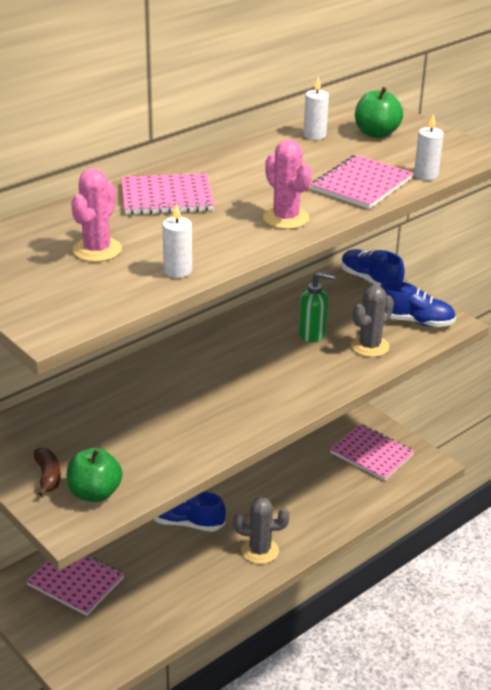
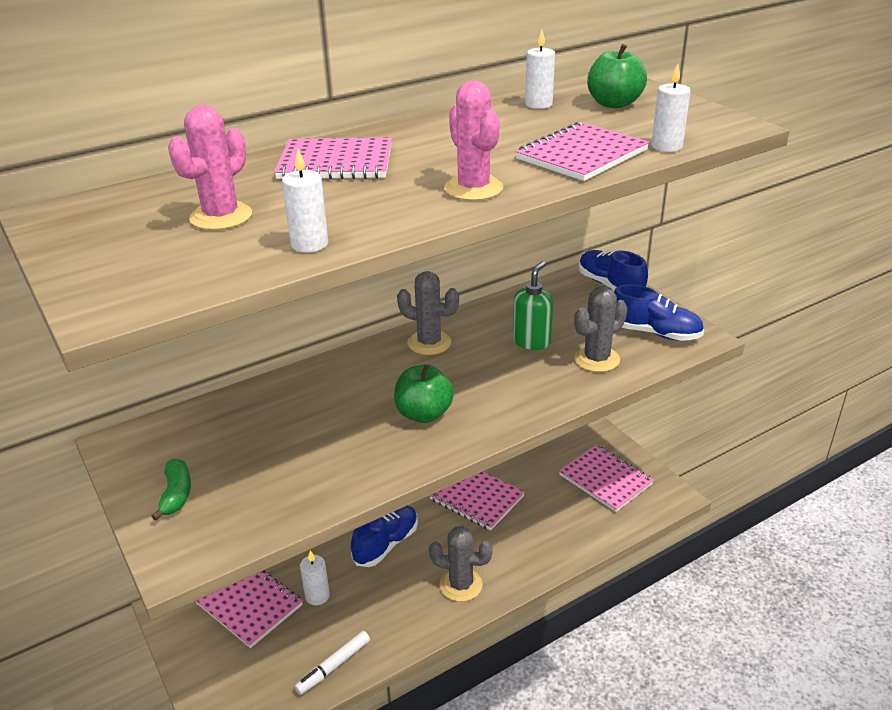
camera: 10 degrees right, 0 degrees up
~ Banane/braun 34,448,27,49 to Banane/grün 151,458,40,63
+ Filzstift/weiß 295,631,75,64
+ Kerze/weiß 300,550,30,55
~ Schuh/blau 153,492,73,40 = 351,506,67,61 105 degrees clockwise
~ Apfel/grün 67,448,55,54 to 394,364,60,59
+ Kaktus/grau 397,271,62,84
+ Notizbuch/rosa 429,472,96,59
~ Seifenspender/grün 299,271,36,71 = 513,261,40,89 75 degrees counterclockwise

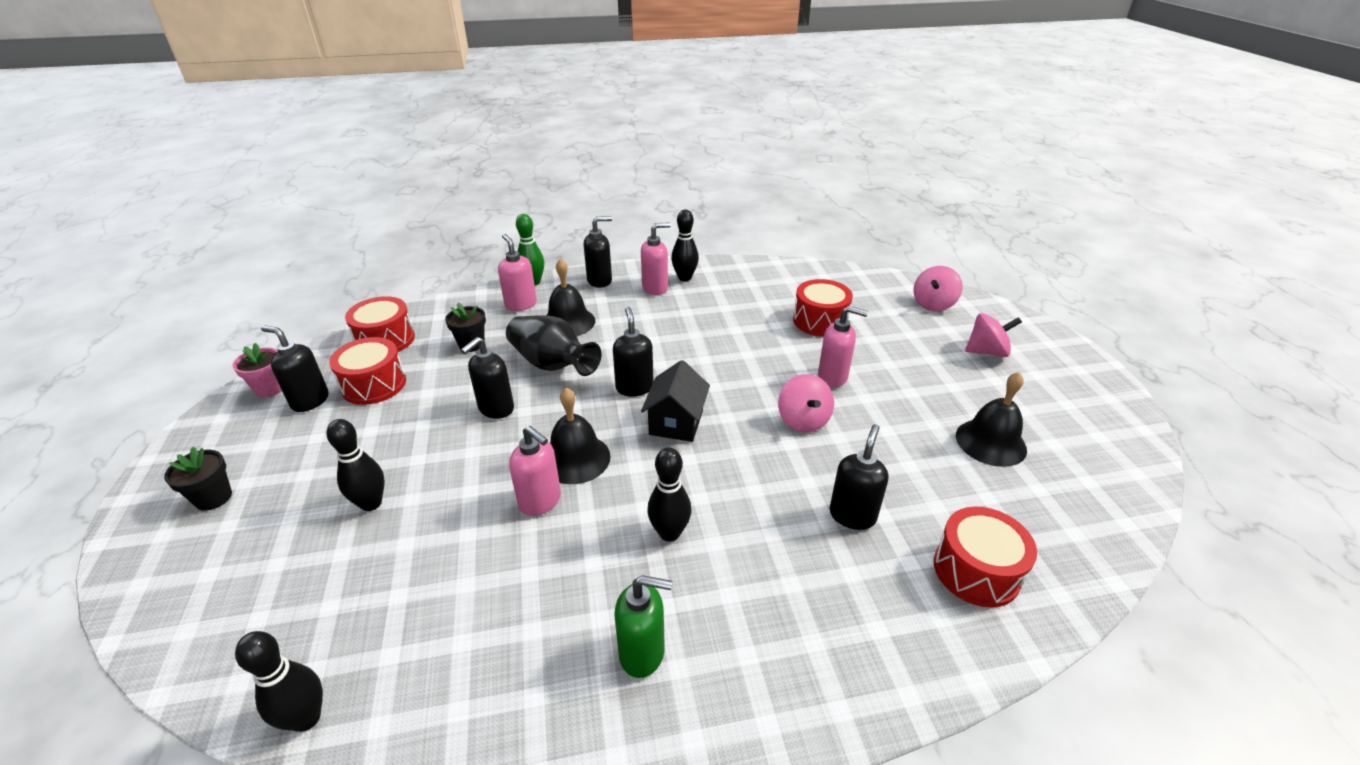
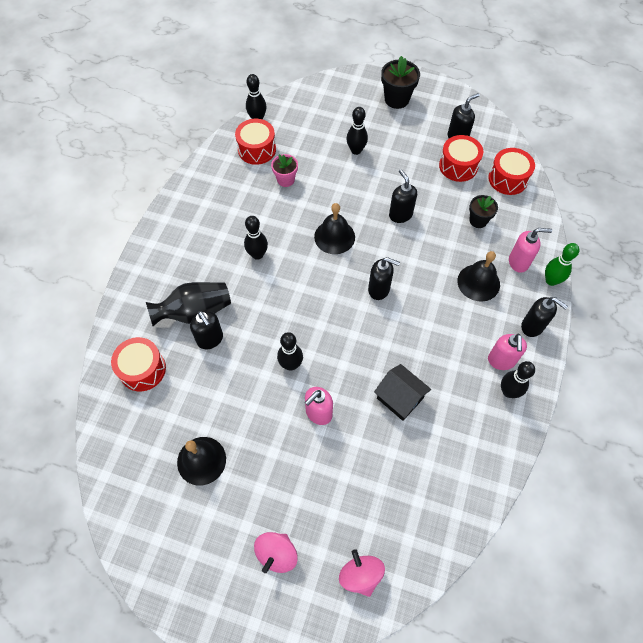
camera: 120 degrees right, 25 degrees up
~ Vase/schwarz 506,316,95,60 to 146,282,85,44
~ Trommel/rot 793,279,60,58 to 235,119,41,46
~ Blumentopf/rosa 233,343,49,54 to 271,154,27,33
~ Kreisel/rosa 778,374,56,58 to Bowlingkegel/schwarz 277,332,26,39
~ Haus/schwarz 641,360,69,82 to 374,364,57,57
~ Blumentopf/schwarz 164,447,68,64 = 381,56,39,53 x1.54
~ Seifenspender/schwarz 584,216,28,72 = 521,297,47,40 60 degrees counterclockwise
- Seifenspender/rosa 509,426,52,90
- Seifenspender/grün 614,575,58,103

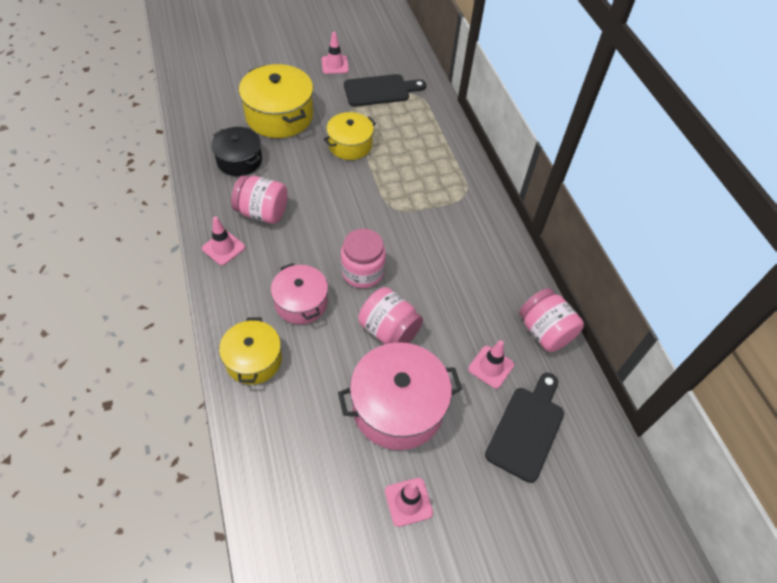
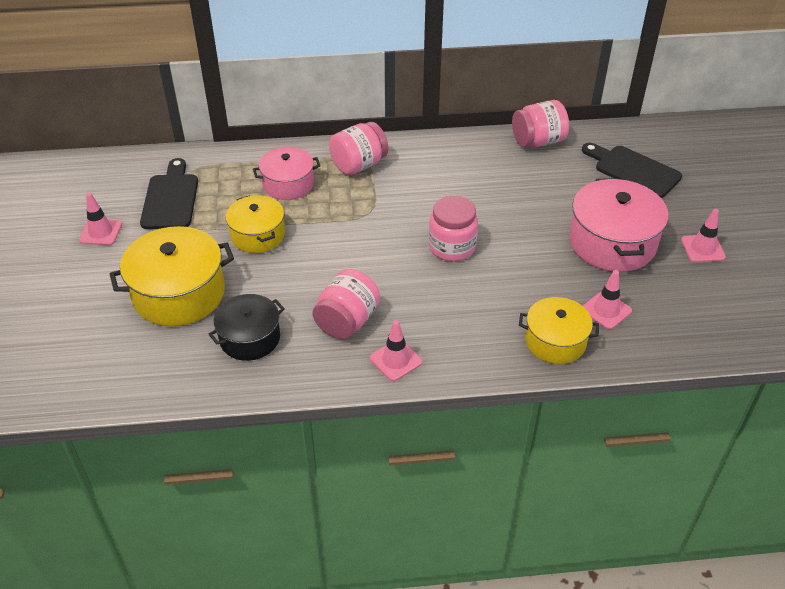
camera: 75 degrees left, 10 degrees down
~ Kochtopf/rosa 271,263,57,61 to 253,147,67,53
~ Einmachglas/rosa 358,287,65,57 to 329,122,59,53
~ Leitkegel/rosa 468,340,46,49 to 583,270,49,59

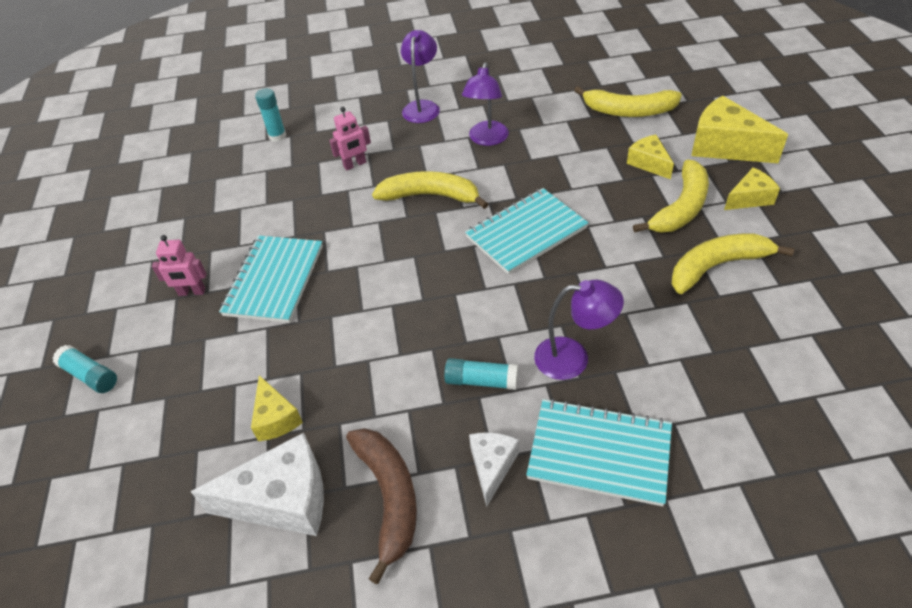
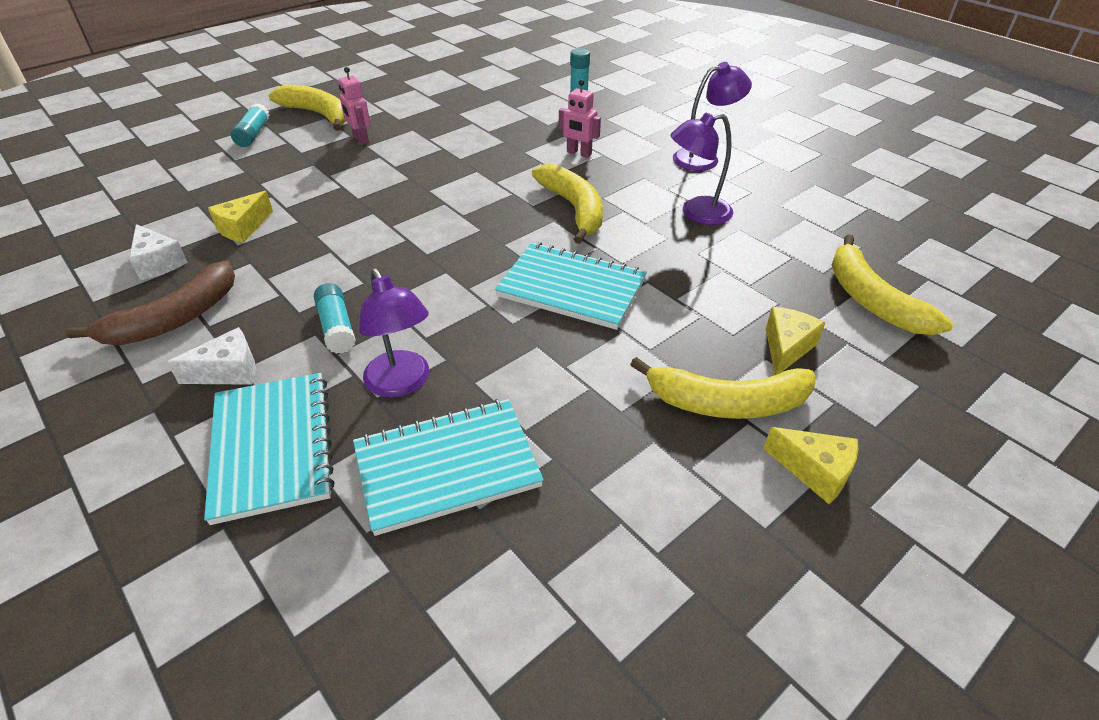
camera: 55 degrees right, 5 degrees down
~ Käse/weiß 191,433,133,103 = 129,224,59,56 x0.57
~ Banane/gelb 672,233,122,61 to 269,84,77,47
~ Notizbuch/türkis 219,235,104,88 to 353,399,191,137
- Käse/gelb 691,96,97,67

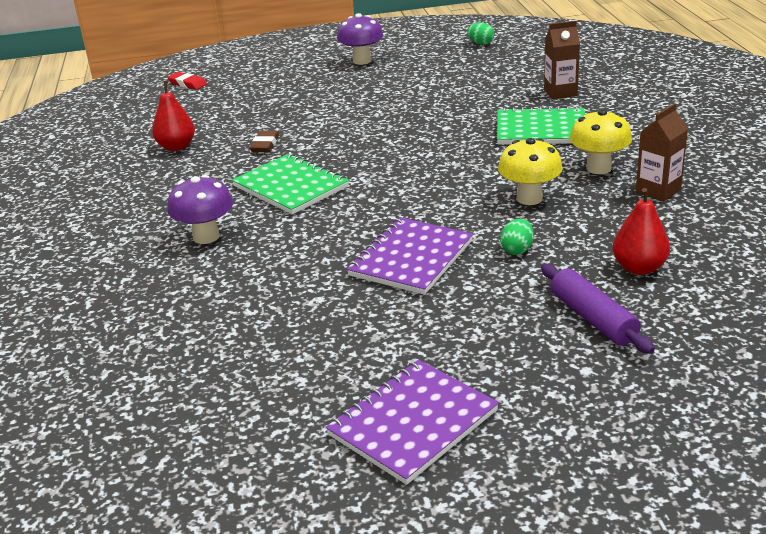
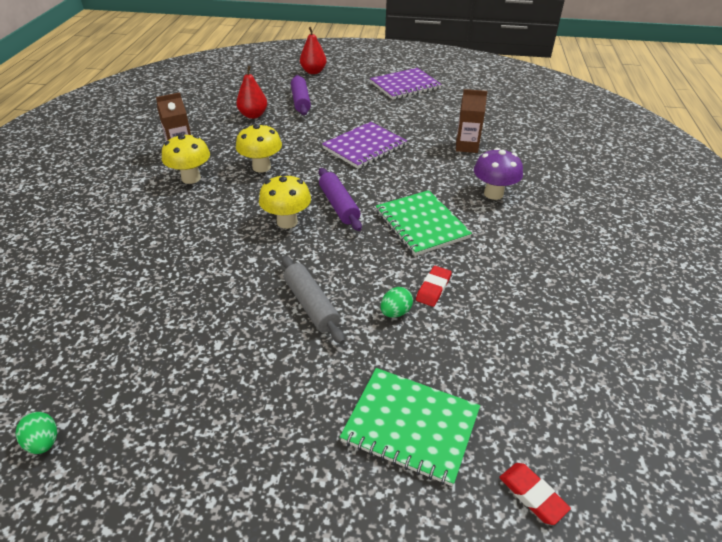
camera: 165 degrees left, 10 degrees up
+ Pilz/gelb 259,174,52,55
+ Nudelholz/grau 281,256,64,88
~ Birne/rot 152,81,43,70 to 300,27,27,47
+ Nudelholz/lila 319,168,43,63
~ Notizbuch/grün 497,106,88,38 to 340,368,140,118
~ Ei/grün 500,219,34,36 to 380,287,33,31
~ Radiergummi/braun 249,130,30,22 to Radiergummi/rot 416,266,36,41
~ Getränkekarton/braun 544,21,36,78 to 456,89,31,64
- Pilz/lila 337,13,46,52

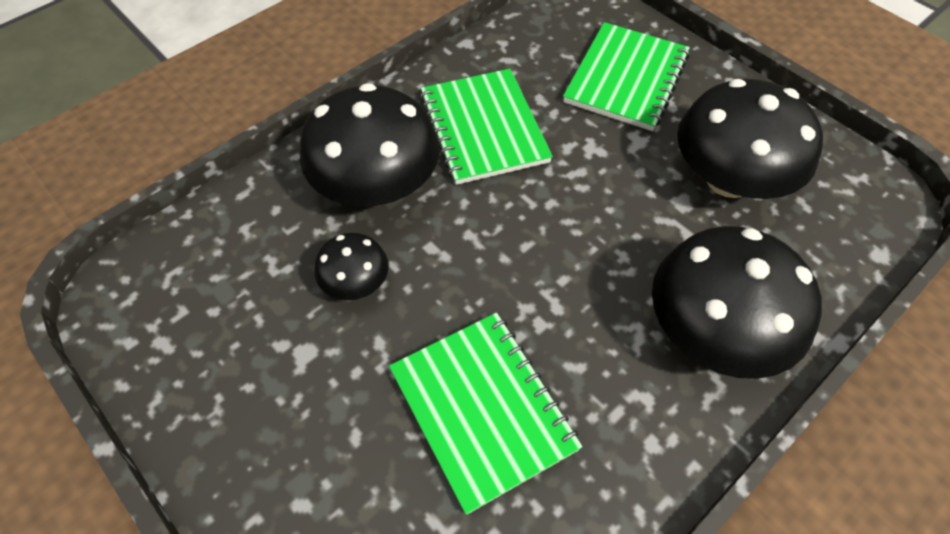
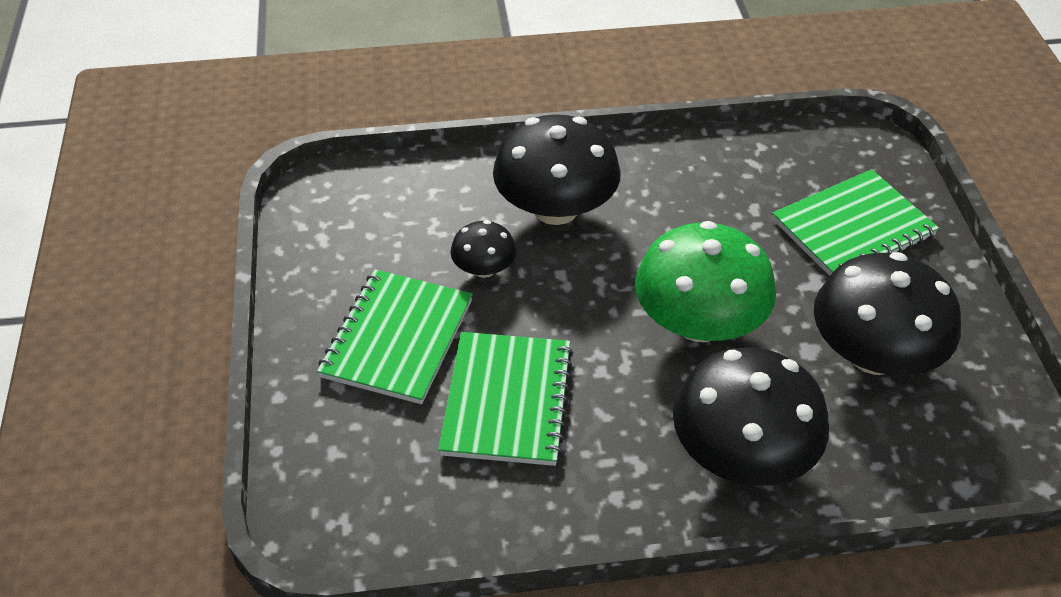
camera: 35 degrees right, 10 degrees down
~ Notizbuch/grün 420,69,133,116 to 317,270,156,134
+ Pilz/grün 635,221,141,121

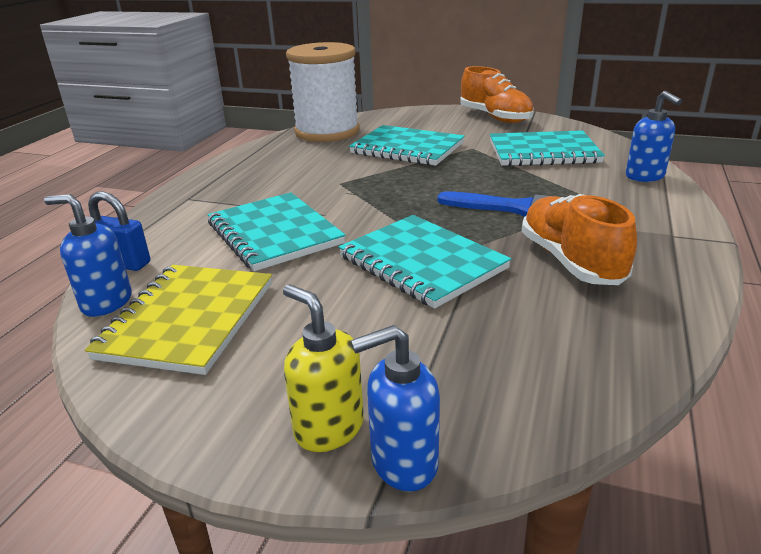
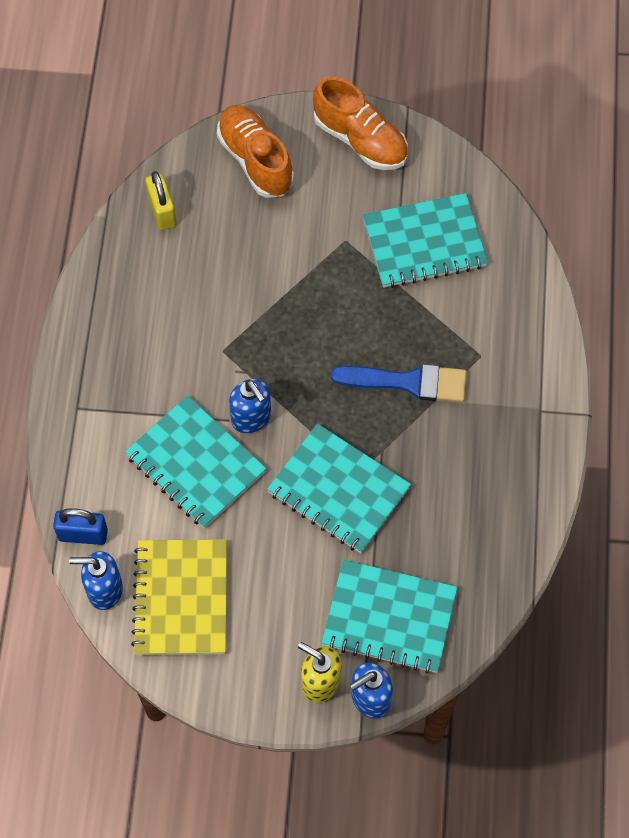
camera: 15 degrees left, 35 degrees up
~ Garnrolle/weiß 286,42,74,100 to Vorhängeschloss/gelb 145,171,31,59
~ Schuh/orange 522,194,115,91 to 217,105,77,93
~ Seifenspender/blau 626,91,56,91 to 229,379,42,54
~ Notizbuch/türkis 349,125,116,41 to 321,559,137,114

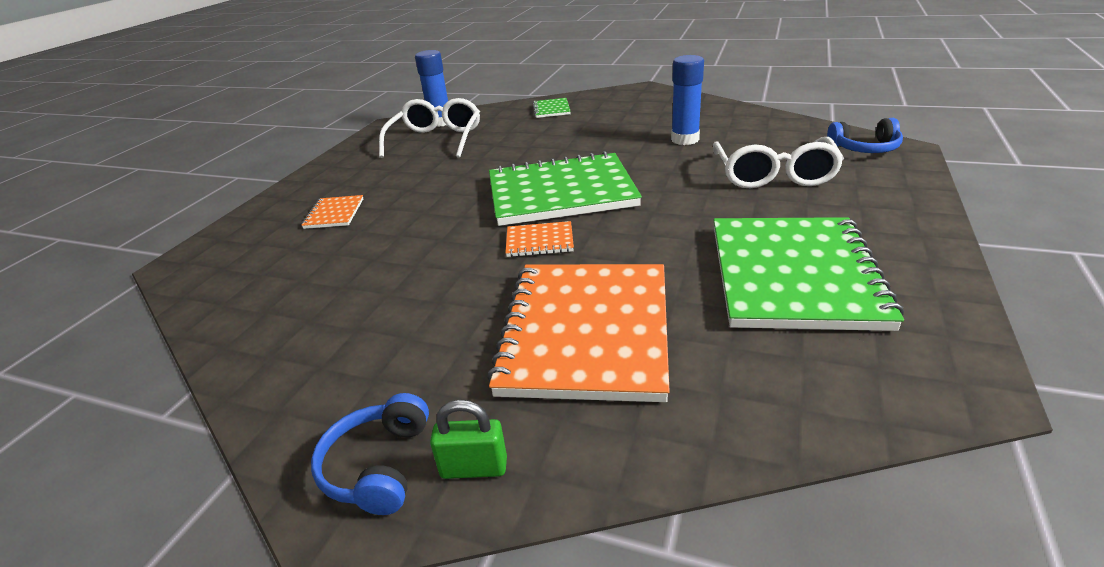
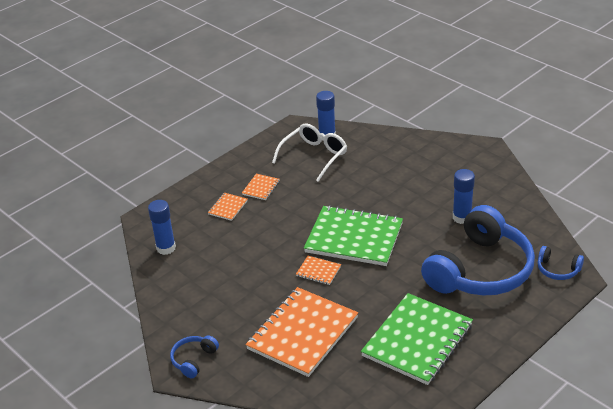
camera: 25 degrees right, 5 degrees up
+ Klebestift/blau 148,200,28,55
+ Notizbuch/orange 242,174,38,26
~ Brille/weiß 713,137,131,52 to Kopfhörer/blau 421,205,114,91
- Vorhängeschloss/grün 430,400,77,79
- Notizbuch/grün 533,98,38,20

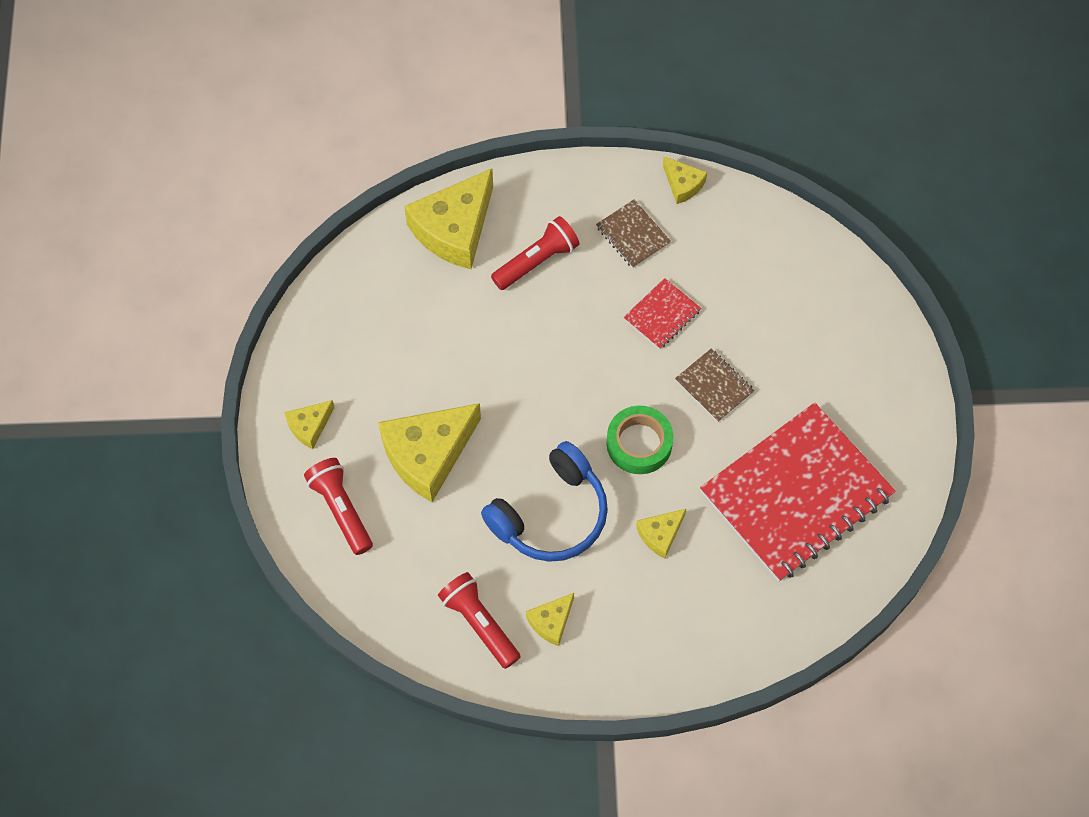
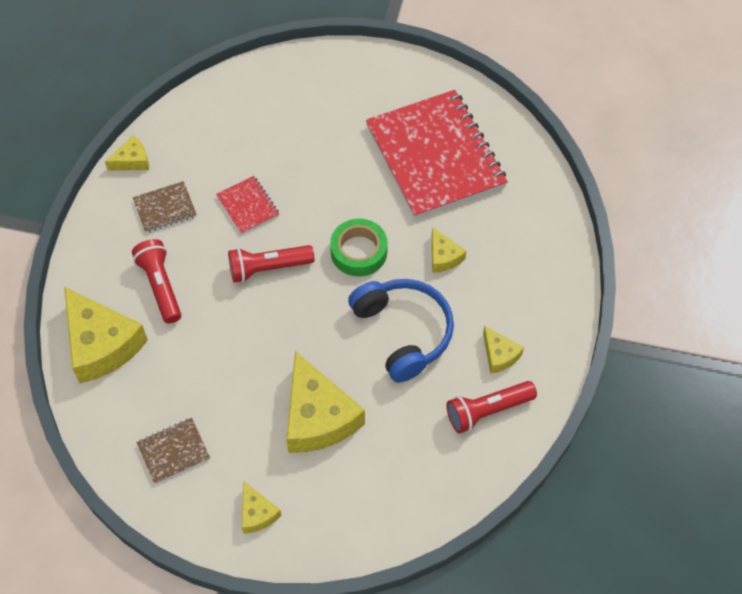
camera: 75 degrees left, 5 degrees down
~ Notizbuch/braun 675,348,79,74 to 137,418,73,66
~ Taschenlampe/rot 304,458,69,97 to 228,245,87,38

